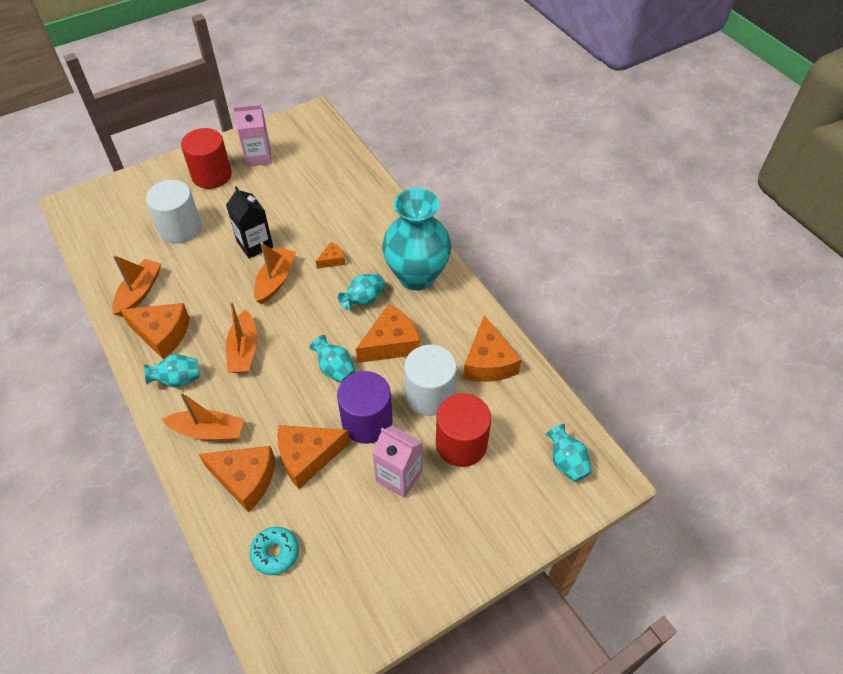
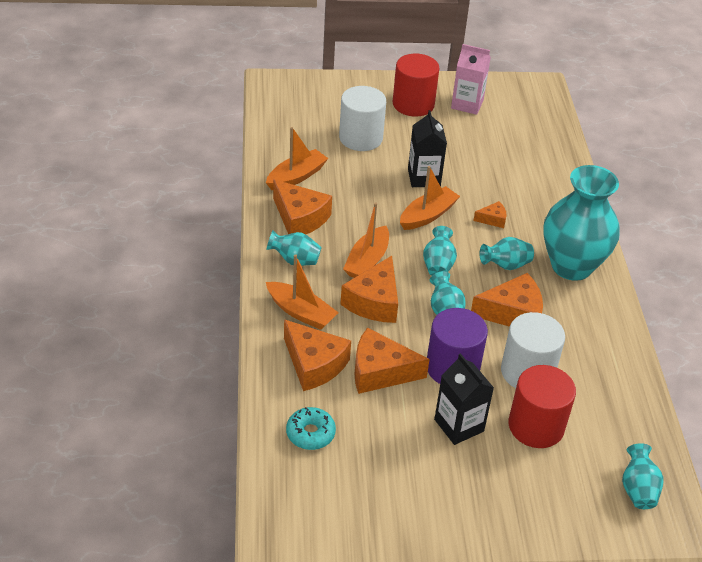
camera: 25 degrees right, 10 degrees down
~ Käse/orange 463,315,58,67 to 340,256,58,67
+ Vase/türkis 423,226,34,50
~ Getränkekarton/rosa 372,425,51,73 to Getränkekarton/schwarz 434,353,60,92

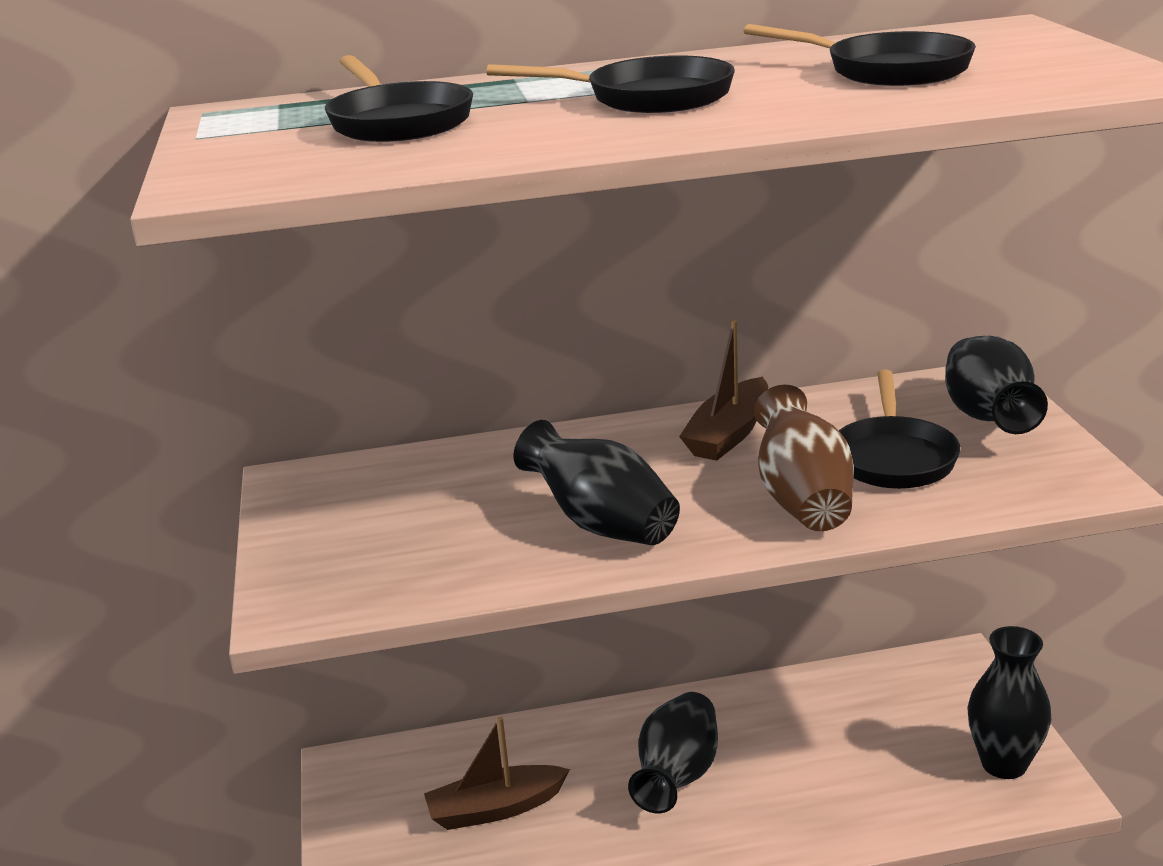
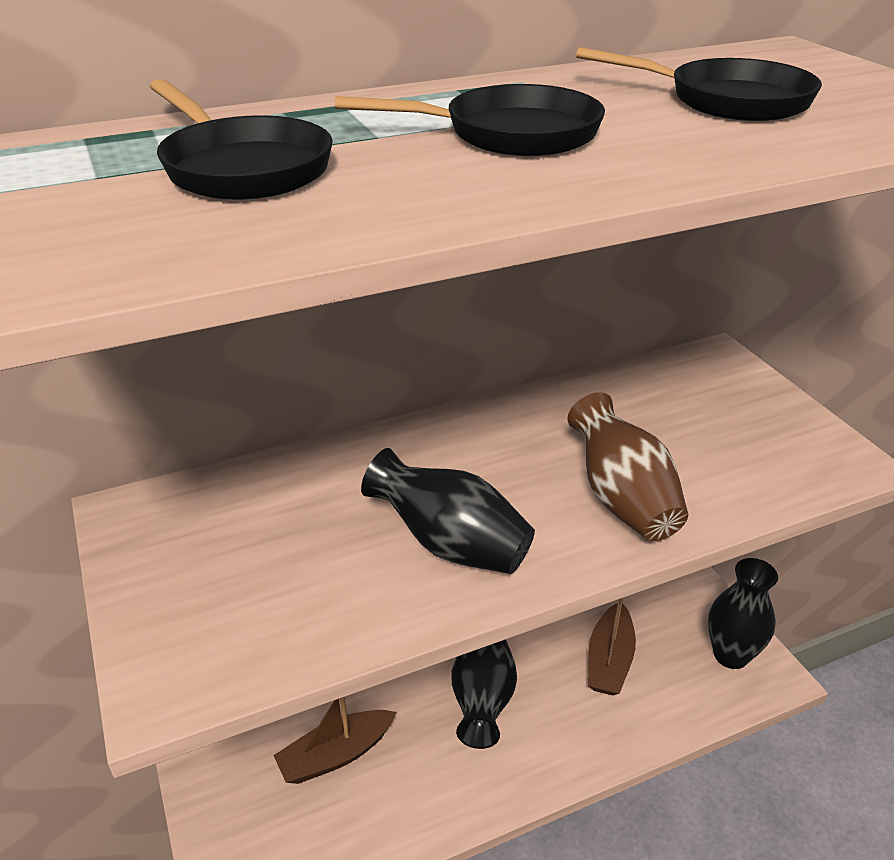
camera: 15 degrees left, 10 degrees up
~ Boot/braun 679,320,89,141 to 588,598,48,97
- Pfanne/schwarz 839,370,121,119
- Vase/schwarz 945,336,103,98

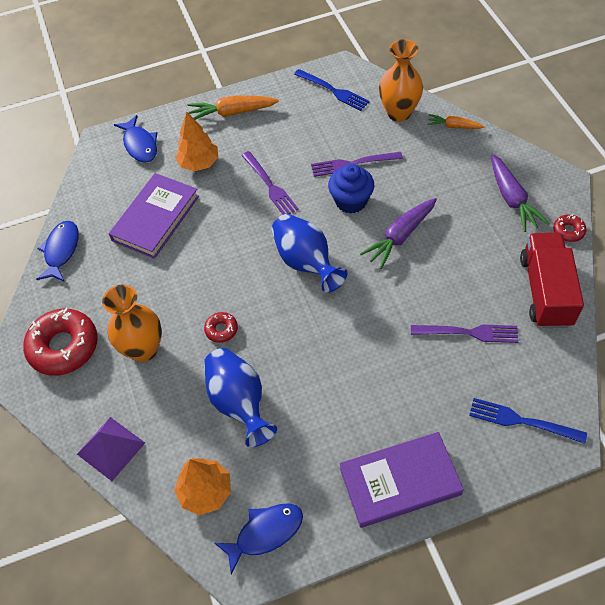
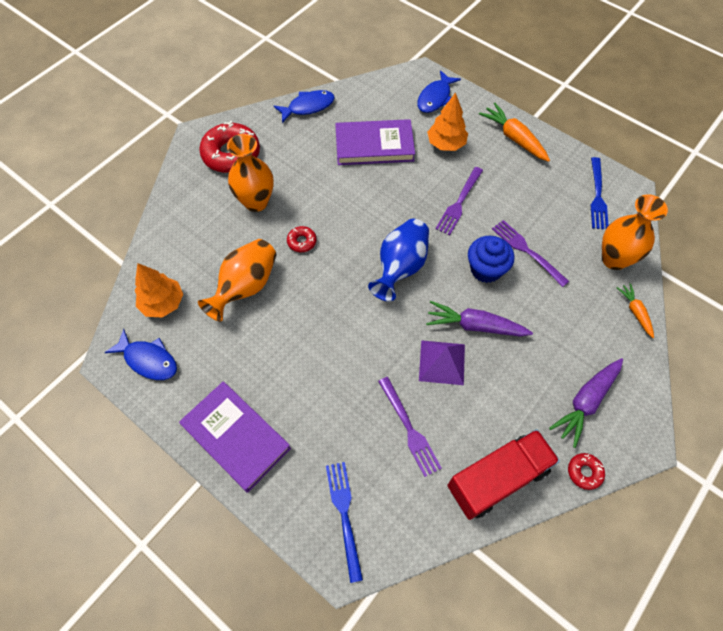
camera: 55 degrees right, 5 degrees up
~ Vase/blau 204,348,73,99 to Vase/orange 198,239,78,83
~ Pyramide/lila 77,417,68,64 to 419,340,46,45

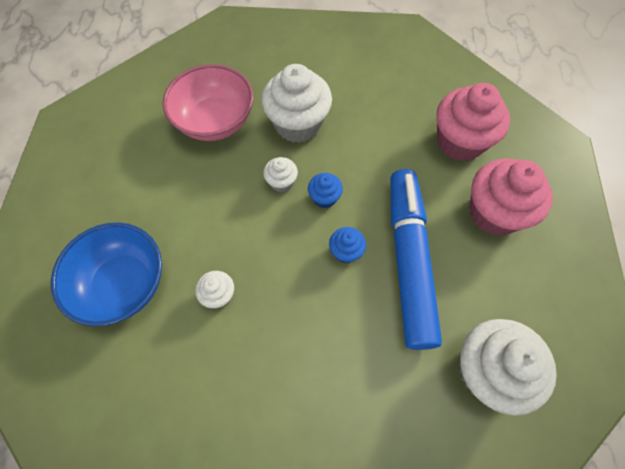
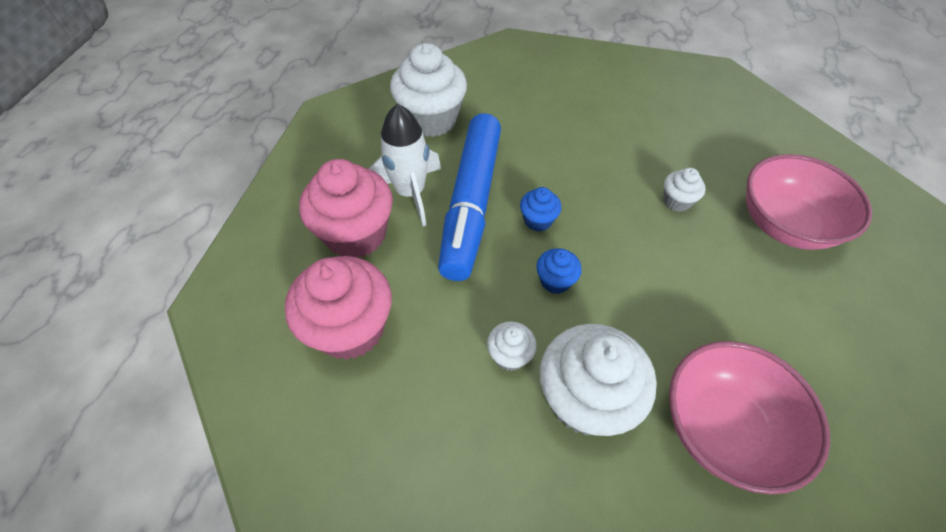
camera: 170 degrees left, 10 degrees down
+ Rakete/weiß 369,104,72,122
~ Muffin/weiß 263,157,35,35 to 487,321,50,50
~ Schüssel/blau 51,222,111,105 to Schüssel/rosa 746,154,126,96

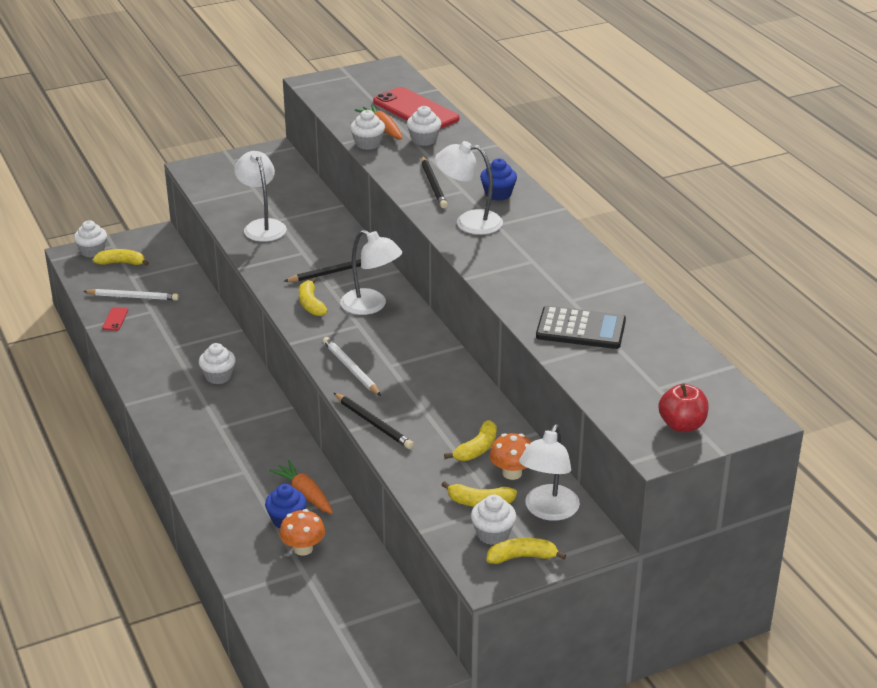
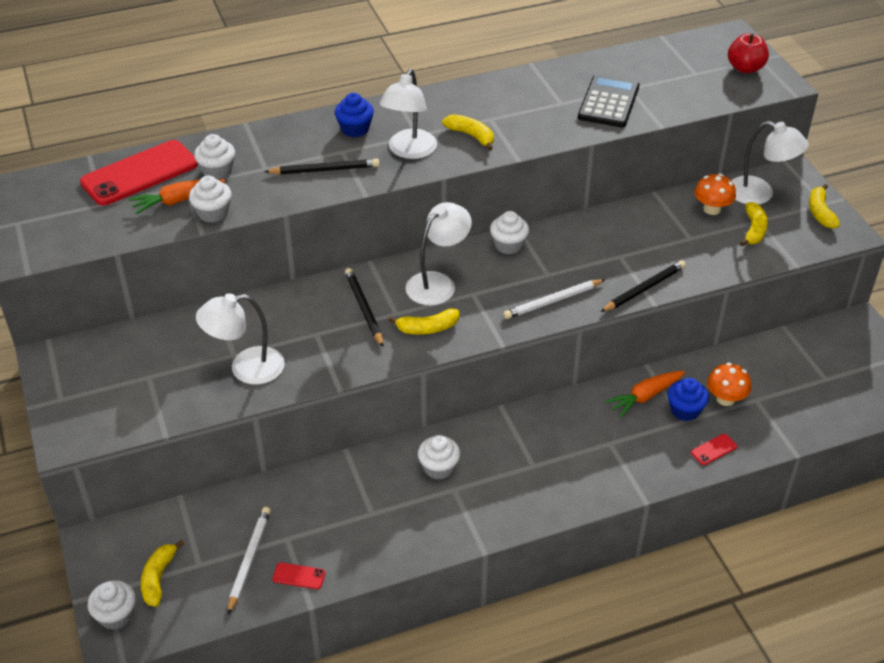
camera: 85 degrees left, 10 degrees up
~ Banane/gelb 444,420,53,41 to 442,114,52,37
~ Muffin/weiß 471,495,45,50 to 490,211,39,43
+ Handy/rot 691,434,46,31

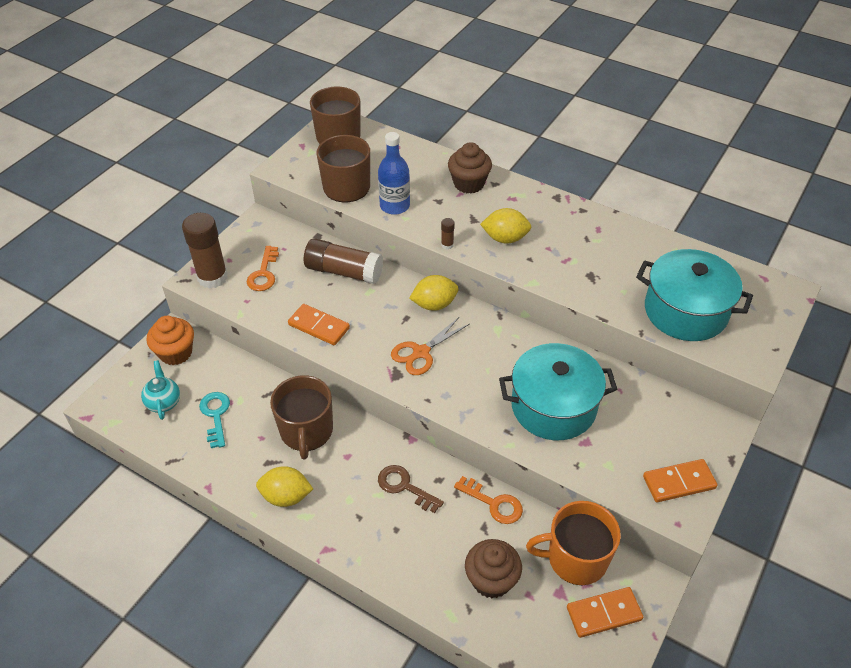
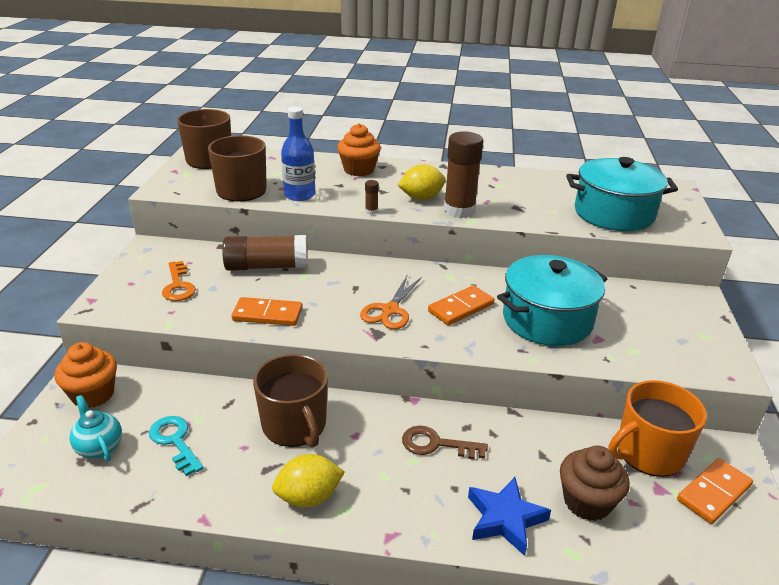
camera: 25 degrees left, 15 degrees down
~ Muffin/braun 448,142,44,52 to Muffin/orange 337,123,44,53
~ Dominostein/orange 643,459,75,43 to 428,285,66,40
~ Klebestift/braun 182,213,46,75 to 444,131,39,87
+ Stern/blau 468,477,83,79
- Zitrone/gelb 409,275,50,36
- Schlüssel/orange 454,476,69,48

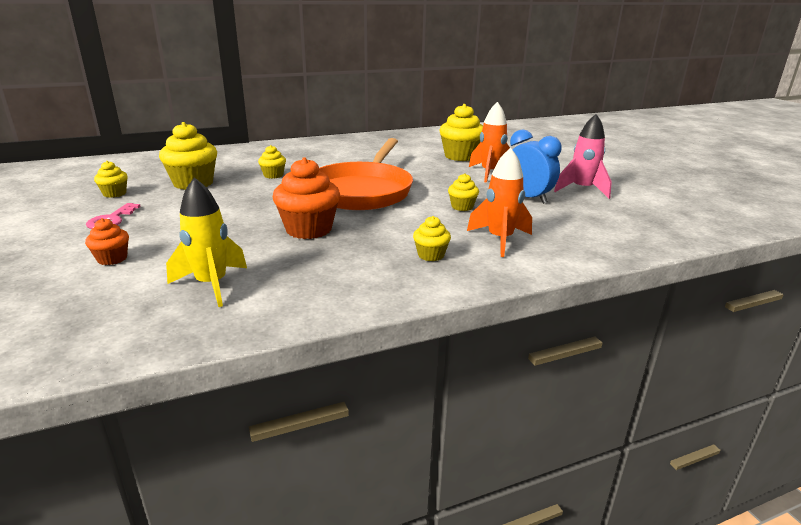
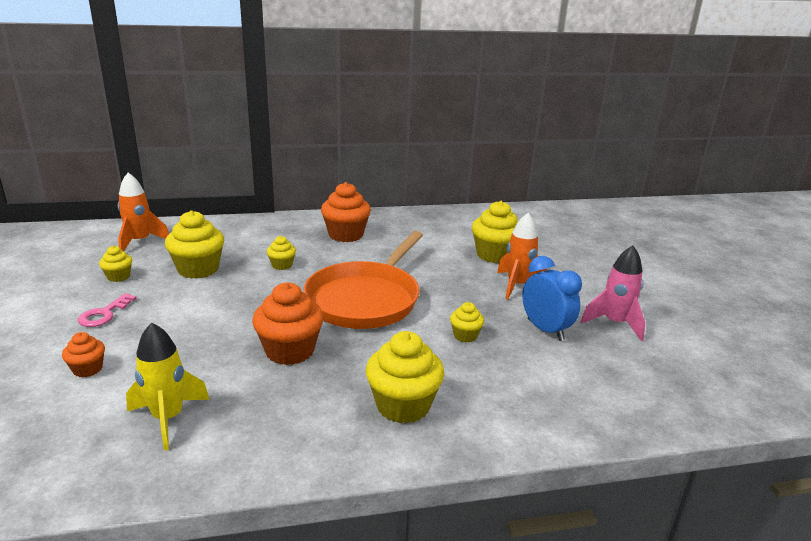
camera: 10 degrees right, 0 degrees up
~ Rakete/orange 467,148,65,109 to 118,173,51,78
+ Muffin/orange 321,182,50,60
~ Muffin/gelb 413,216,38,45 = 366,331,78,93 x1.90

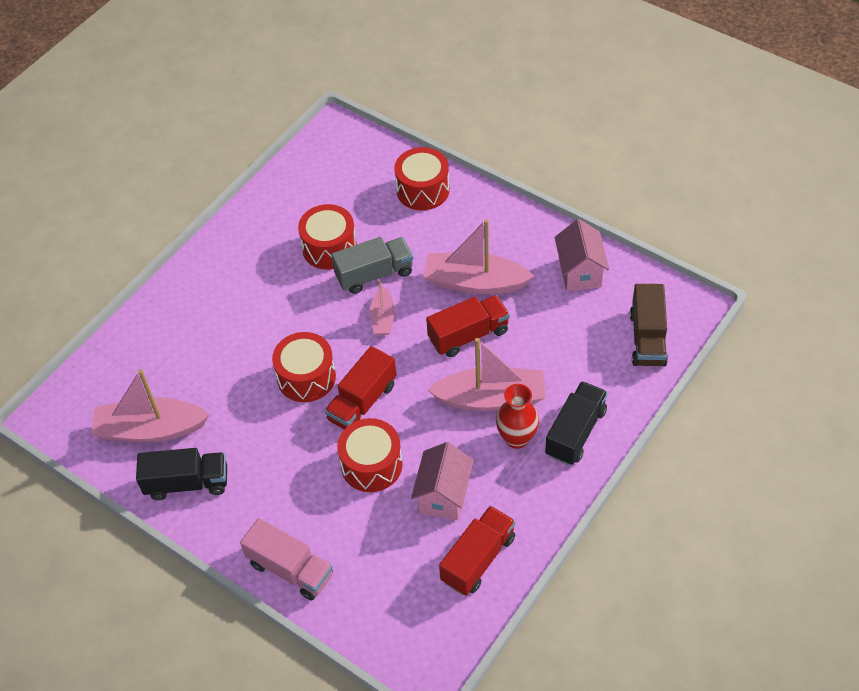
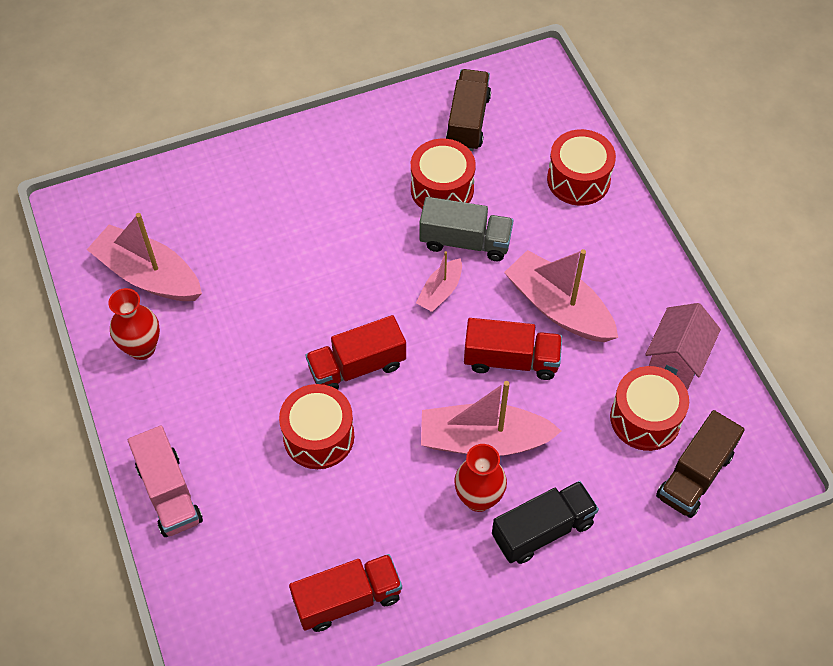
camera: 30 degrees right, 5 degrees up
~ Lastwagen/schwarz 136,448,91,52 to Vase/rot 108,288,52,72
~ Boot/rosa 428,338,118,73 = 421,381,140,75 150 degrees clockwise
+ Lastwagen/braun 446,69,45,82
~ Trommel/rot 272,332,64,70 to 610,366,79,85
- Haus/rosa 411,442,63,78

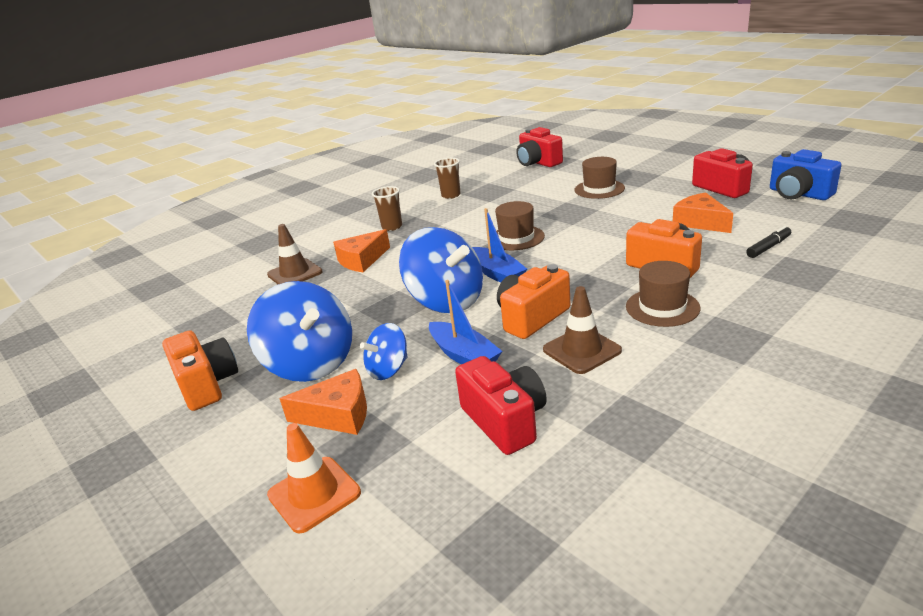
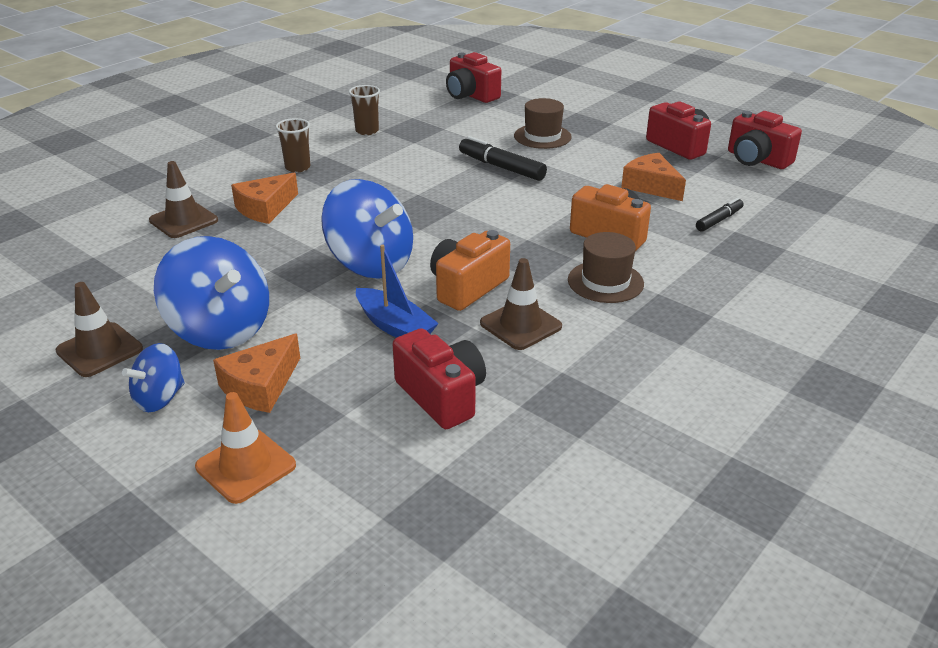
camera: 10 degrees left, 5 degrees up
~ Kamera/orange 162,330,76,81 to Leitkegel/braun 56,282,87,95
~ Kreisel/blau 360,323,47,57 to 122,343,63,69
~ Käse/orange 280,369,87,66 = 213,334,87,79 135 degrees clockwise
+ Filzstift/schwarz 459,136,88,45
~ Kamera/blau 770,149,72,51 to Kamera/rot 728,111,74,58
- Boot/blau 472,208,55,75
- Hut/braun 495,201,50,49

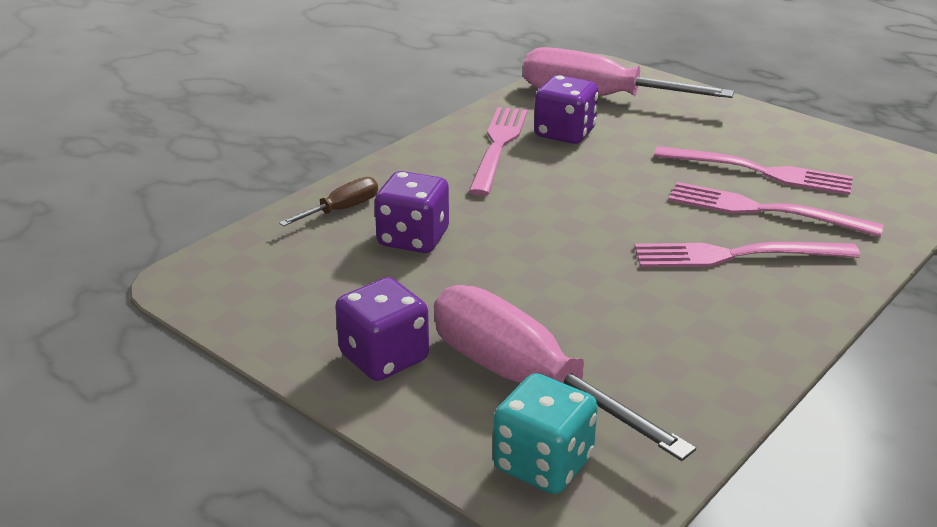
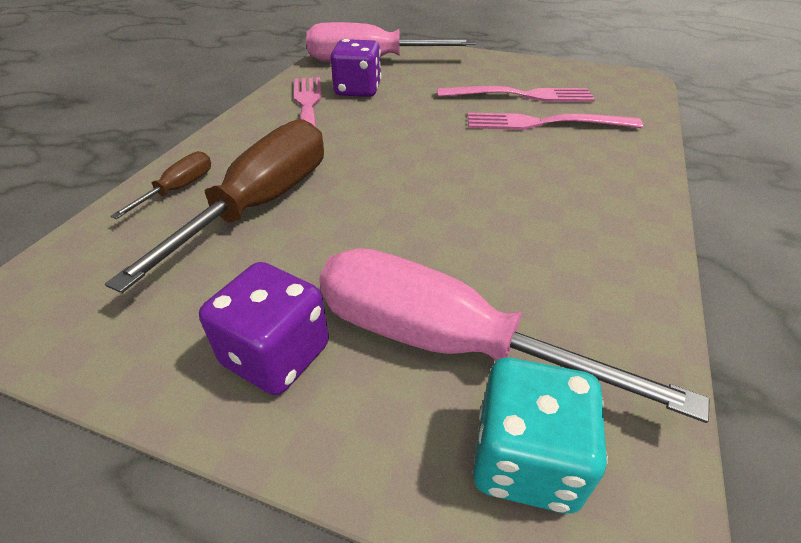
camera: 20 degrees left, 10 degrees up
~ Spielwürfel/lila 375,171,74,82 to Schraubenzieher/braun 105,119,219,174
- Gabel/rosa 635,242,225,26

